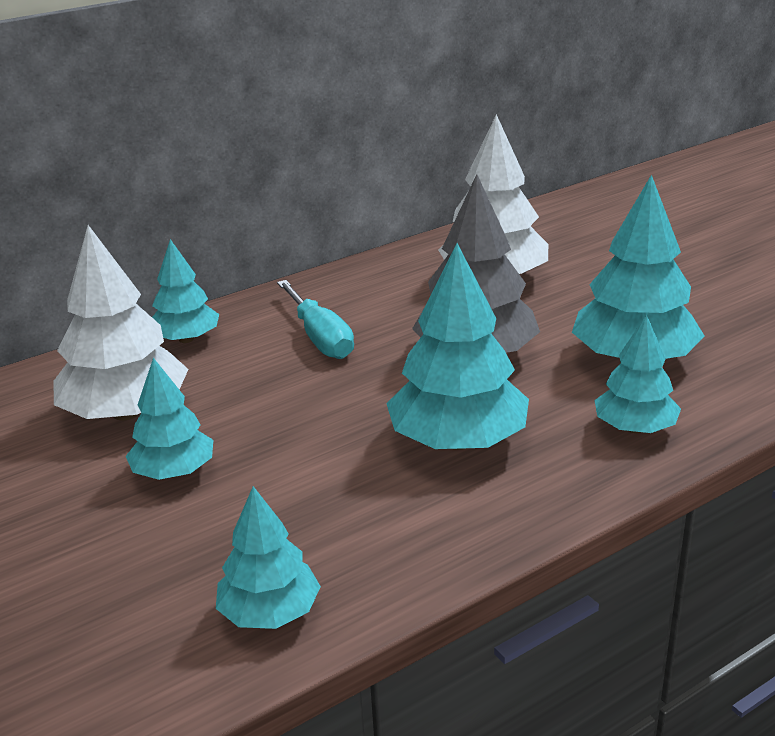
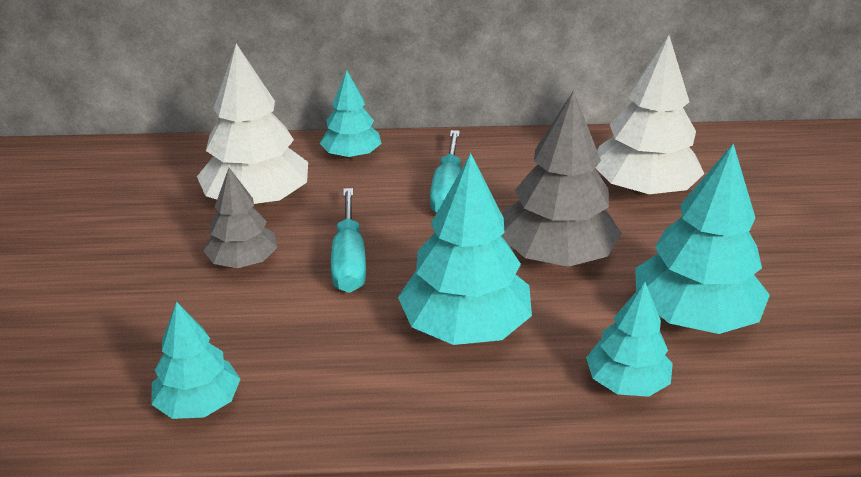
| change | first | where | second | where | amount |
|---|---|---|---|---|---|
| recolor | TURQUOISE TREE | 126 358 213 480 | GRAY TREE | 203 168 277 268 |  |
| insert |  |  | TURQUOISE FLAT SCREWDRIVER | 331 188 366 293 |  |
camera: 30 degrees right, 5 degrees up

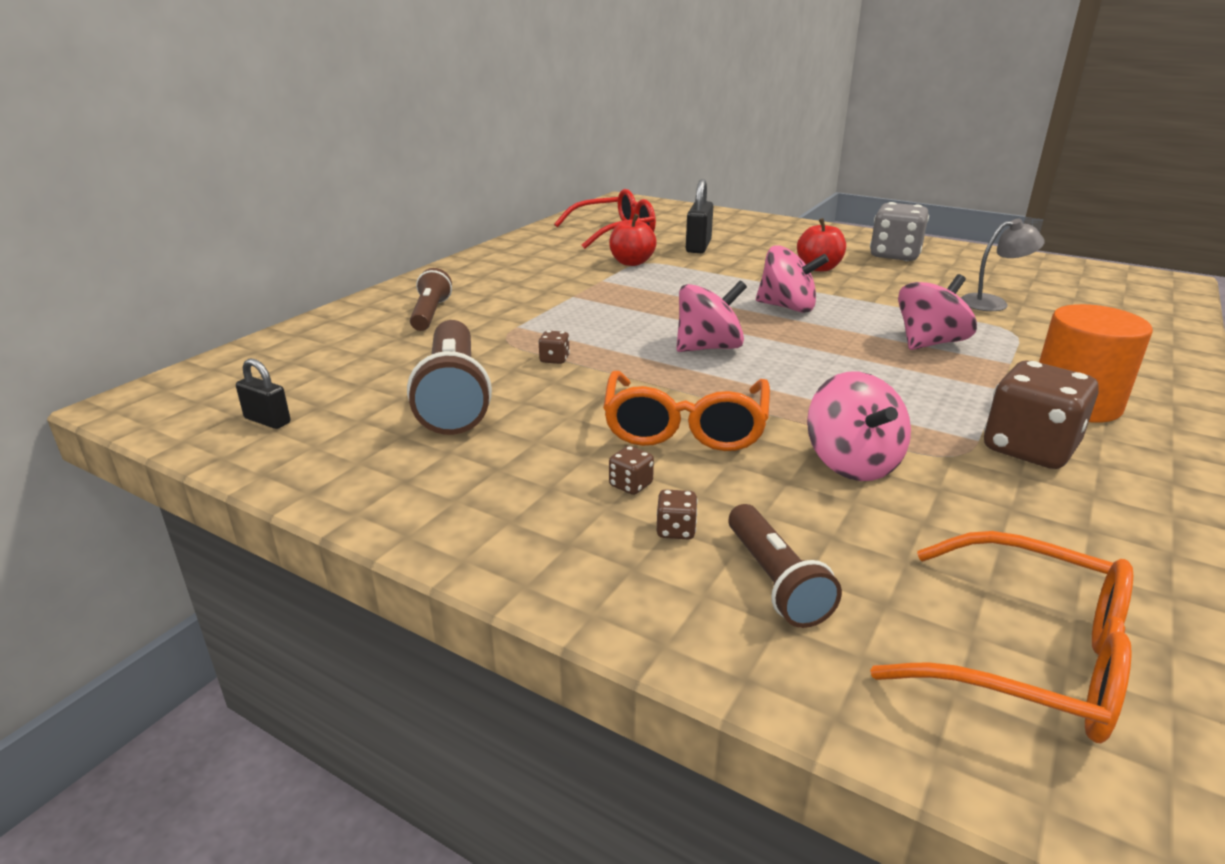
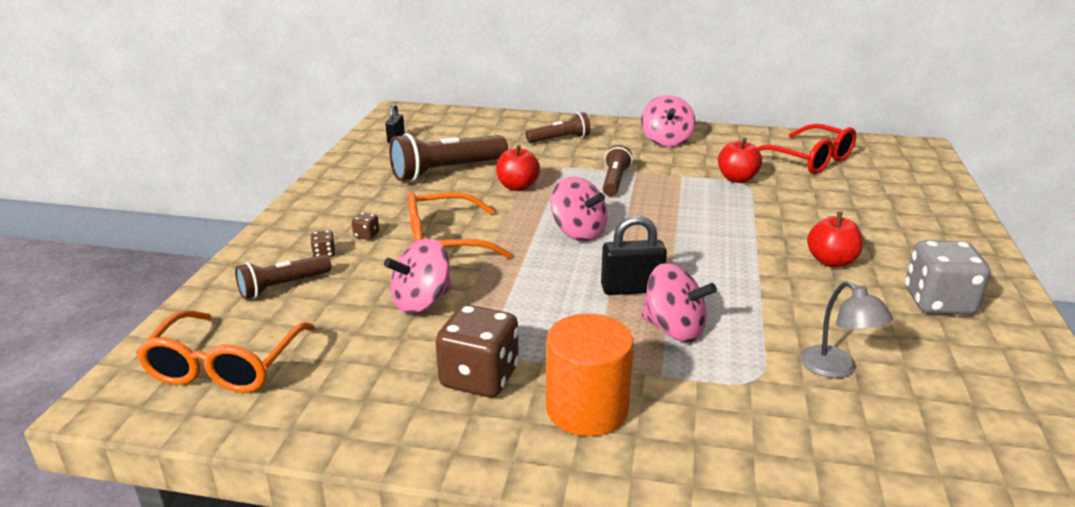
| change | first | where | second | where | amount |
|---|---|---|---|---|---|
| replace | RUSSET GAME DIE | 538 331 570 364 | RED APPLE FRUIT | 496 145 540 191 |  |
| move | EBONY PADLOCK | 686 179 713 253 |  | 601 215 667 295 |  |
| insert |  |  | RUSSET TORCH | 603 145 633 196 |  |
| move | ROSE-PINK SPINNING TOP | 756 245 829 313 |  | 641 95 696 147 |  |
camera: 70 degrees right, 0 degrees up

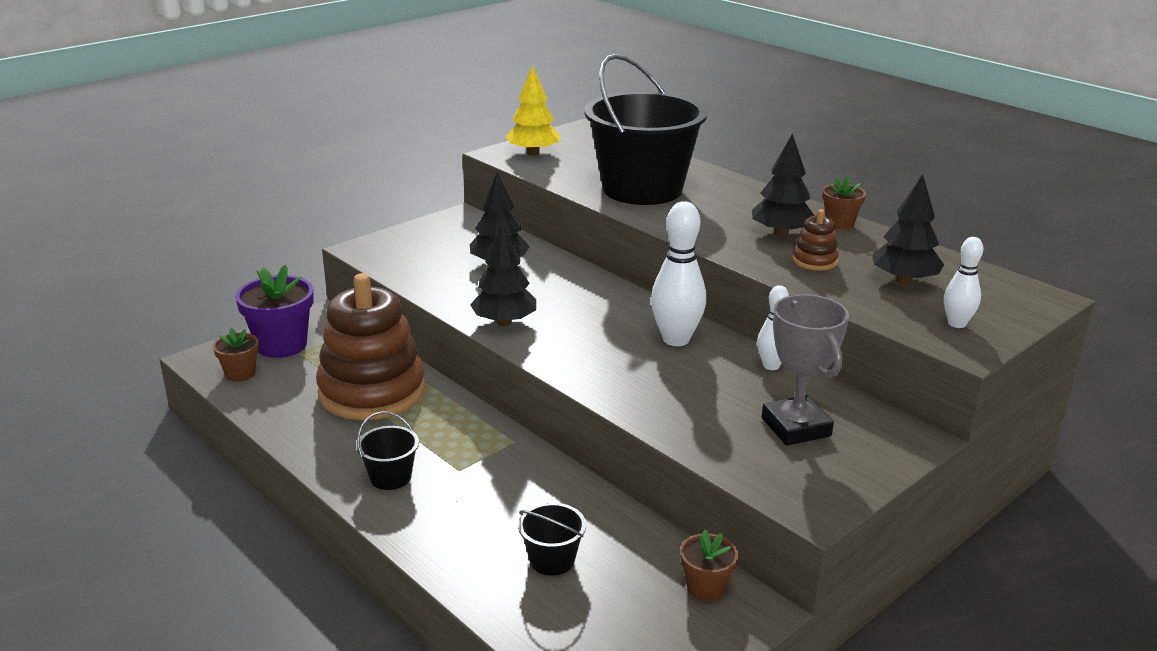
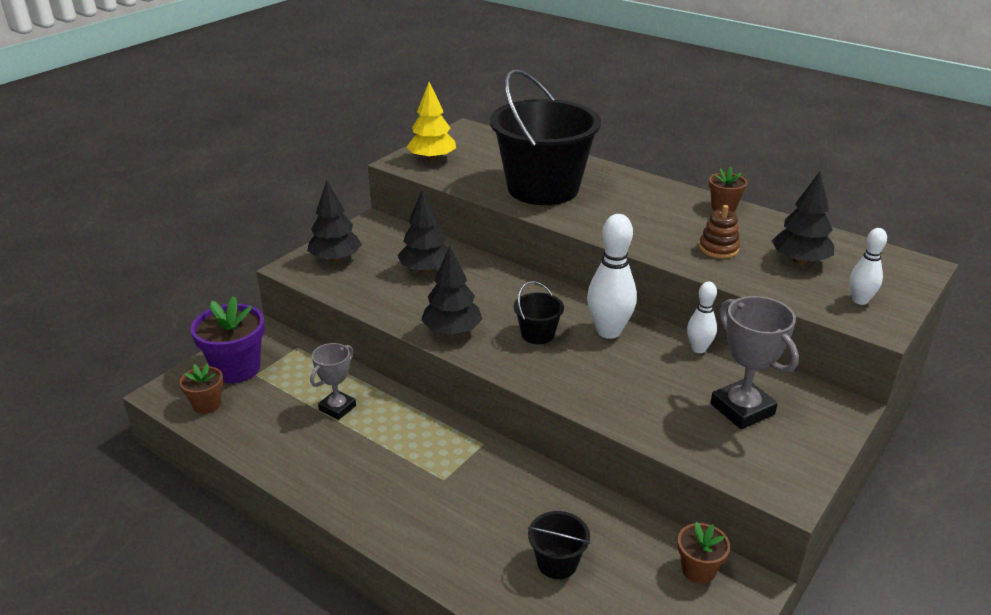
| change | first | where | second | where | amount |
|---|---|---|---|---|---|
| move | EBONY TREE | 752 133 815 237 |  | 307 180 362 262 |  |
| replace | RUSSET RING STACKER | 316 273 426 420 | GRAY TROPHY | 310 343 356 420 |  |
| move | EBONY SAND BUCKET | 357 411 419 490 |  | 514 281 564 344 |  |
camera: 10 degrees left, 5 degrees up

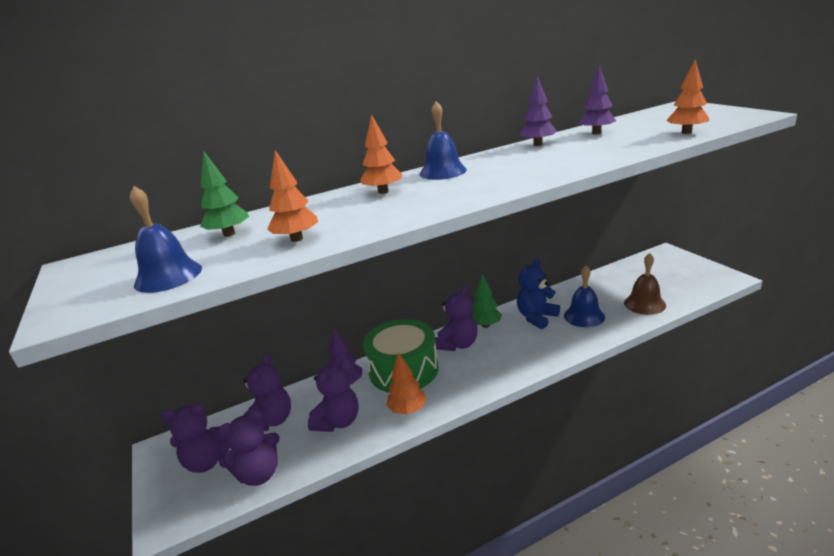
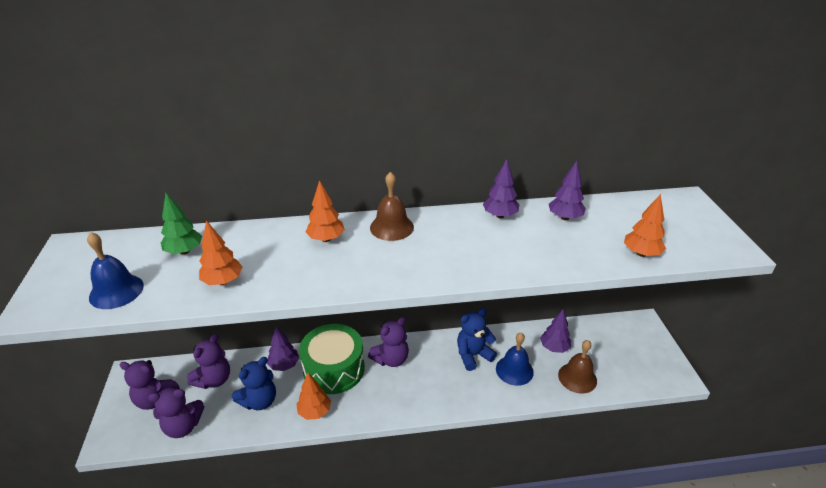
| change | first | where | second | where | amount |
|---|---|---|---|---|---|
| recolor | VIOLET TEDDY BEAR | 308 355 359 432 | BLUE TEDDY BEAR | 232 357 276 410 |  |
| recolor | BLUE BELL | 420 101 467 180 | RUSSET BELL | 370 172 414 241 |  |
| insert |  |  | VIOLET TREE | 540 309 571 353 |  |
| delete | EMERALD TREE | 470 274 502 328 |  |  |  |
camera: 15 degrees right, 10 degrees up

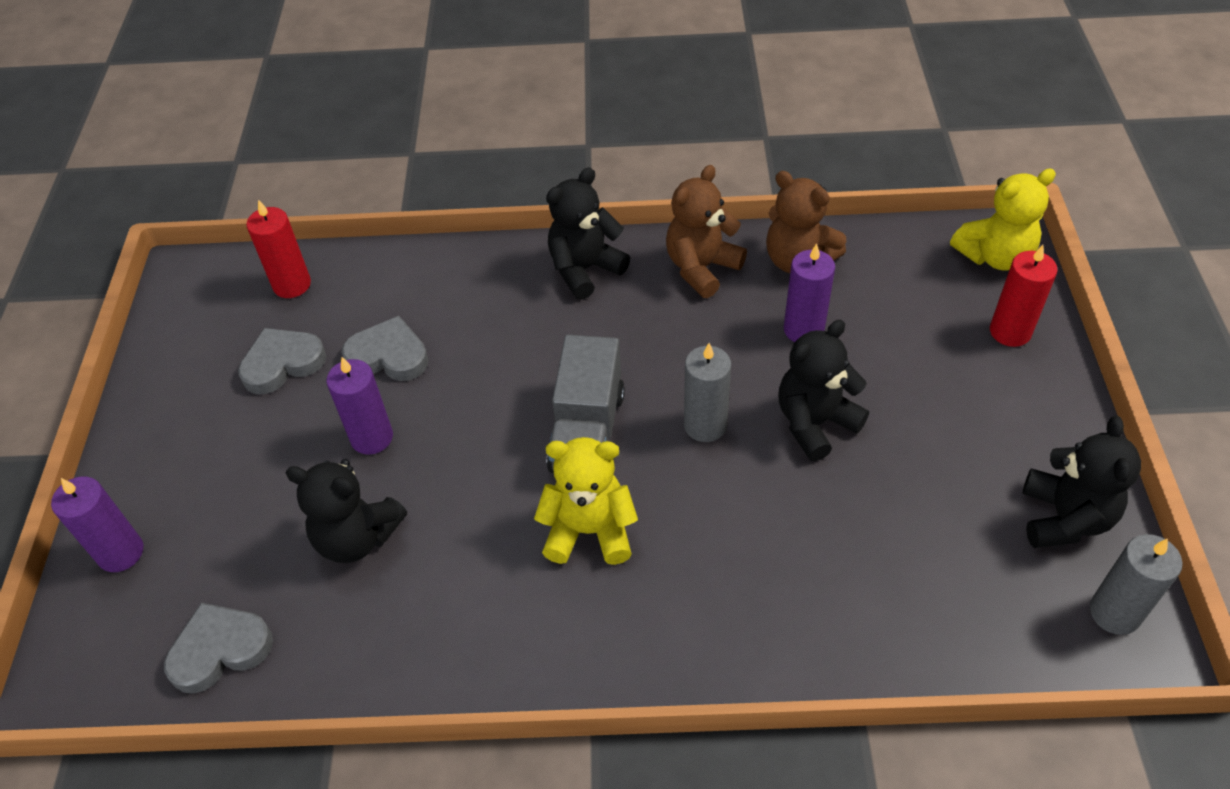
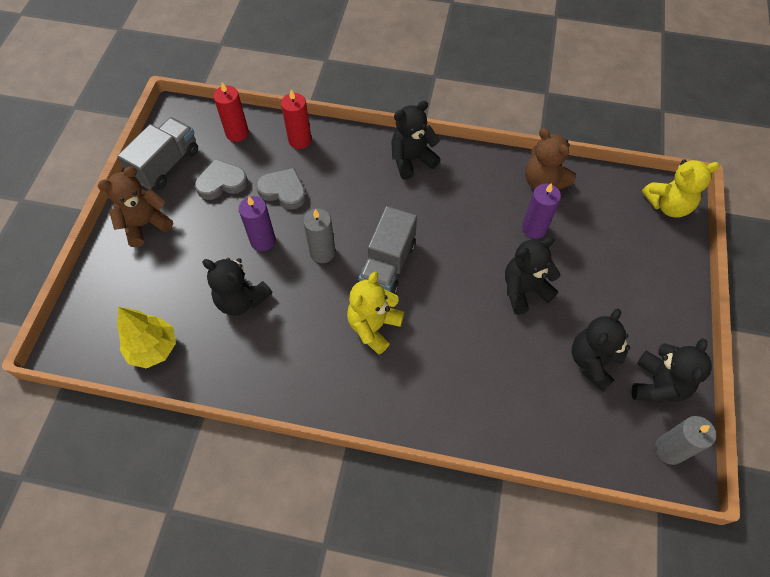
| change | first | where | second | where | amount |
|---|---|---|---|---|---|
| move | RUSSET TEDDY BEAR | 666 165 747 298 |  | 98 166 173 247 |  |
| insert |  |  | GRAY TRUCK | 117 117 198 189 |  |
| replace | GRAY LOVE HEART | 164 603 273 694 | GOLDEN TREE | 117 307 176 369 |  |
| move | RED PILLAR CANDLE | 990 245 1058 347 |  | 281 90 312 149 |  |
| move | GRAY PILLAR CANDLE | 684 343 731 442 |  | 303 209 335 263 |  |
| rotate | GOLDEN TEDDY BEAR | 534 437 638 565 |  | 347 272 404 355 | 75 degrees counterclockwise |
| insert |  |  | EBONY TEDDY BEAR | 572 309 630 392 |  |
| delete | VIOLET PILLAR CANDLE | 51 477 143 572 |  |  |  |
camera: 10 degrees right, 10 degrees up

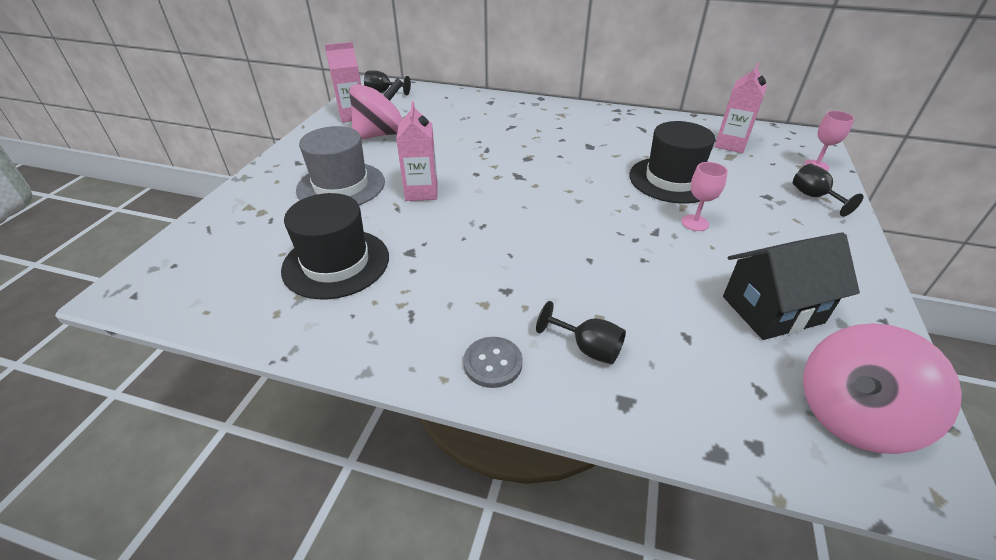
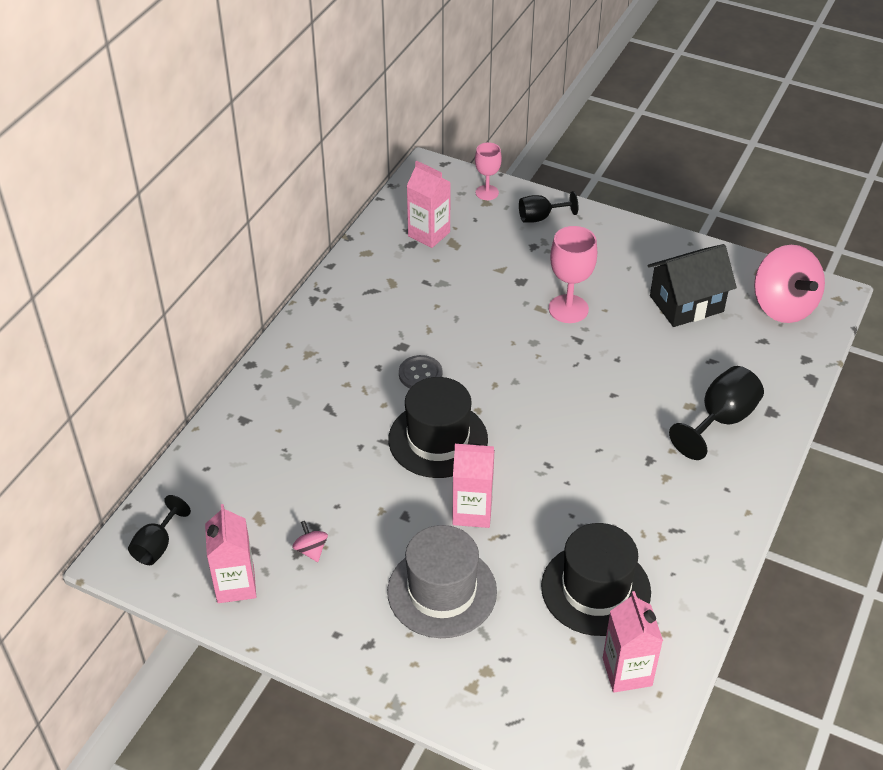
| change | first | where | second | where | amount |
|---|---|---|---|---|---|
| resize | ROSE-PINK SPINNING TOP | 349 78 404 140 |  | 292 521 328 562 | x0.41 |
| move | EBONY TALL HAT | 629 121 715 203 |  | 388 377 488 478 |  |
| move | GRAY SHIRT BUTTON | 463 337 523 388 |  | 399 355 442 388 |  |
| resize | ROSE-PINK CHALICE | 681 162 728 231 |  | 549 226 597 323 | x1.57 |
| insert |  |  | ROSE-PINK JUICE CARTON | 603 591 663 693 |  |
| rotate | EBONY TOY HOUSE | 723 232 860 340 |  | 648 244 737 327 | 75 degrees clockwise |
| resize | EBONY CHALICE | 536 301 626 364 |  | 669 366 764 460 | x1.57 |
camera: 80 degrees left, 5 degrees up

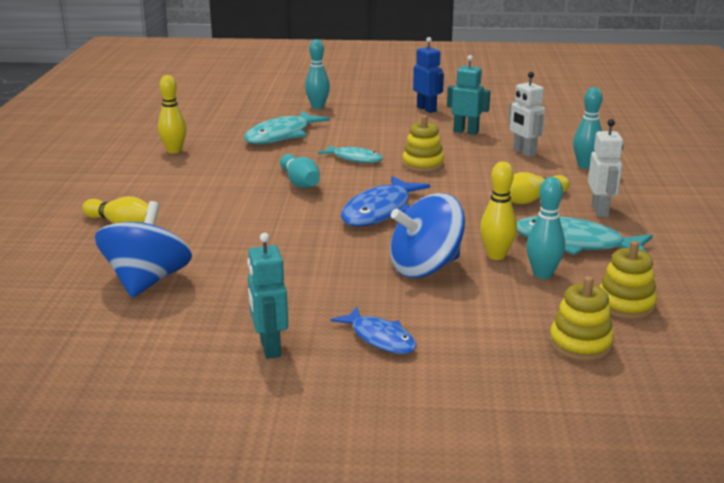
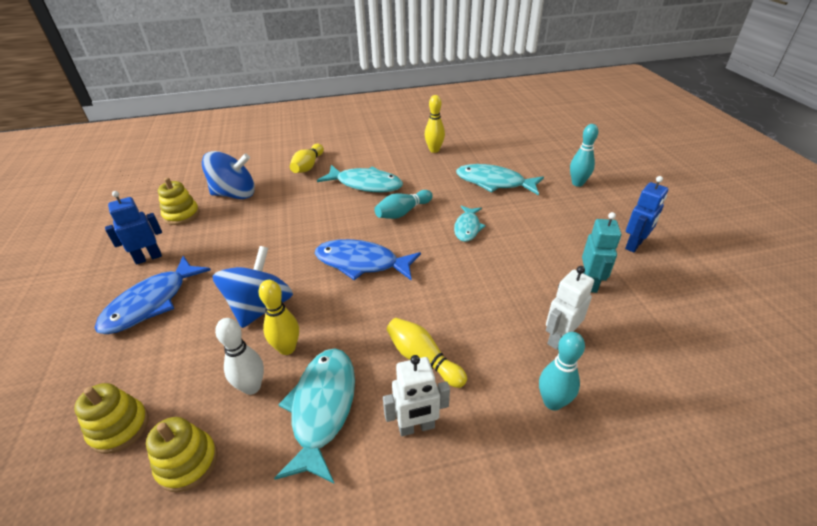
| change | first | where | second | where | amount |
|---|---|---|---|---|---|
| resize | BLUE FISH FIGURE | 331 307 416 354 |  | 95 256 211 334 | x1.64 |
| recolor | TURQUOISE ROBOT | 247 233 288 359 | BLUE ROBOT | 105 191 162 265 |  |
| move | GOLDEN RING STACKER | 402 115 444 172 |  | 158 177 200 225 |  |
| rotate | BLUE SPINNING TOP | 390 193 465 278 |  | 213 246 293 328 | 60 degrees clockwise |
| recolor | TURQUOISE BOWLING PIN | 526 177 565 279 | PURE WHITE BOWLING PIN | 215 318 264 395 |  |
| insert |  |  | TURQUOISE FISH FIGURE | 317 165 403 192 |  |
camera: 75 degrees right, 15 degrees up

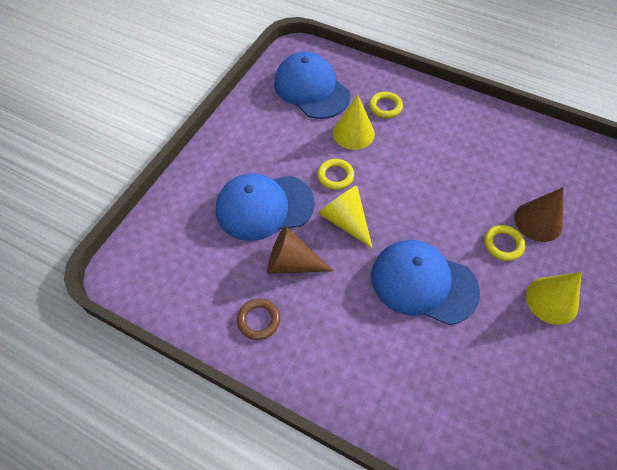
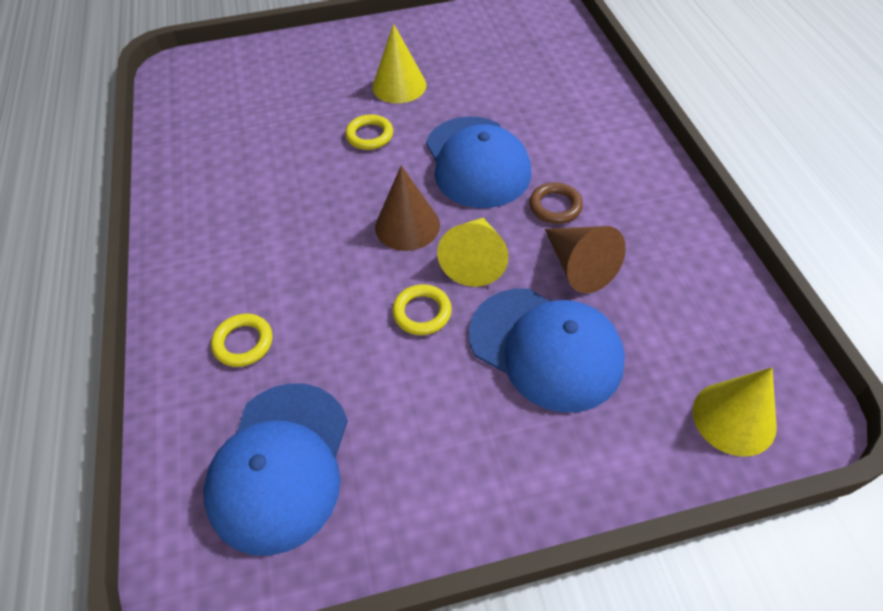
| change | first | where | second | where | amount |
|---|---|---|---|---|---|
| move | RUSSET SOLID CONE | 514 187 564 242 |  | 375 165 440 251 |  |
| move | RUSSET RING | 237 299 280 340 |  | 529 182 583 224 |  |
| move | GOLDEN SOLID CONE | 333 95 375 150 |  | 692 367 777 457 |  |
camera: 130 degrees left, 5 degrees down

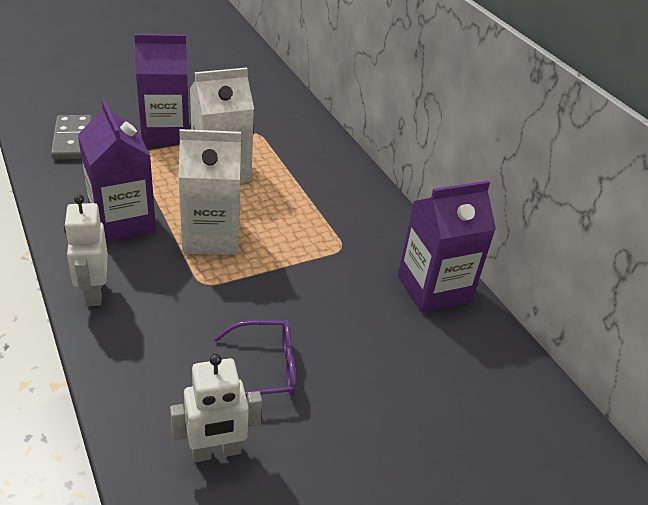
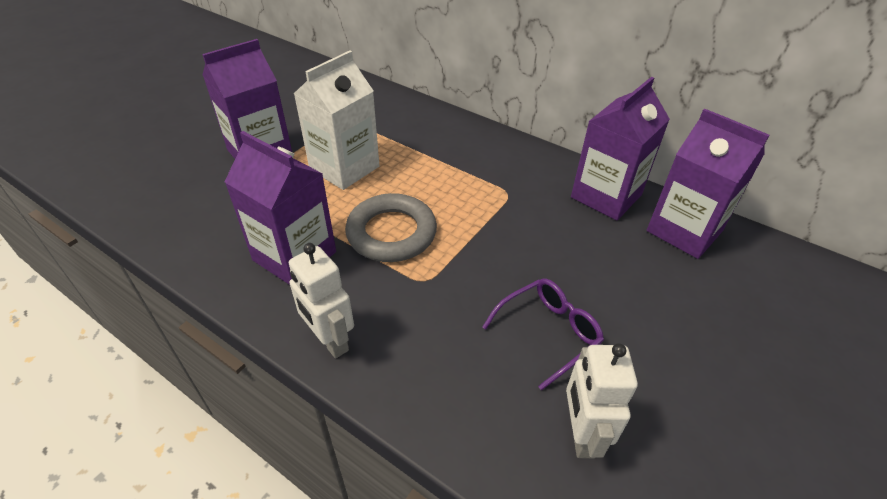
| change | first | where | second | where | amount |
|---|---|---|---|---|---|
| replace | PURE WHITE JUICE CARTON | 178 129 241 255 | GRAY RING | 345 193 437 262 |  |
| rotate | PURE WHITE ROBOT | 170 353 262 462 |  | 566 343 638 458 | 135 degrees clockwise |
| insert |  |  | VIOLET JUICE CARTON | 647 109 769 259 |  |
| delete | GRAY DOMINO TILE | 51 115 92 160 |  |  |  |
camera: 25 degrees left, 5 degrees up

